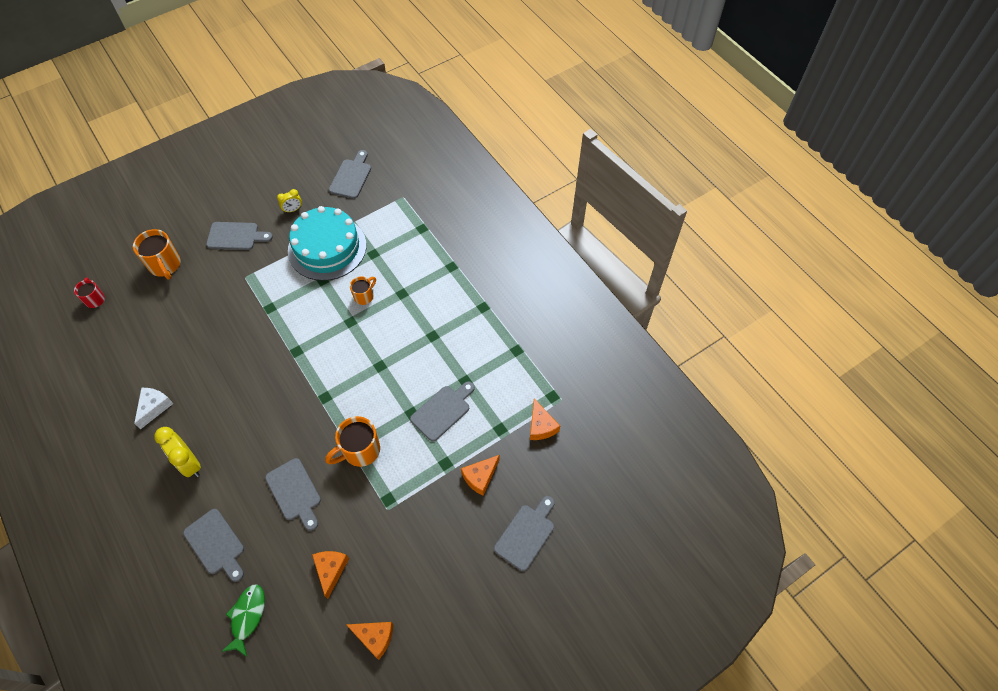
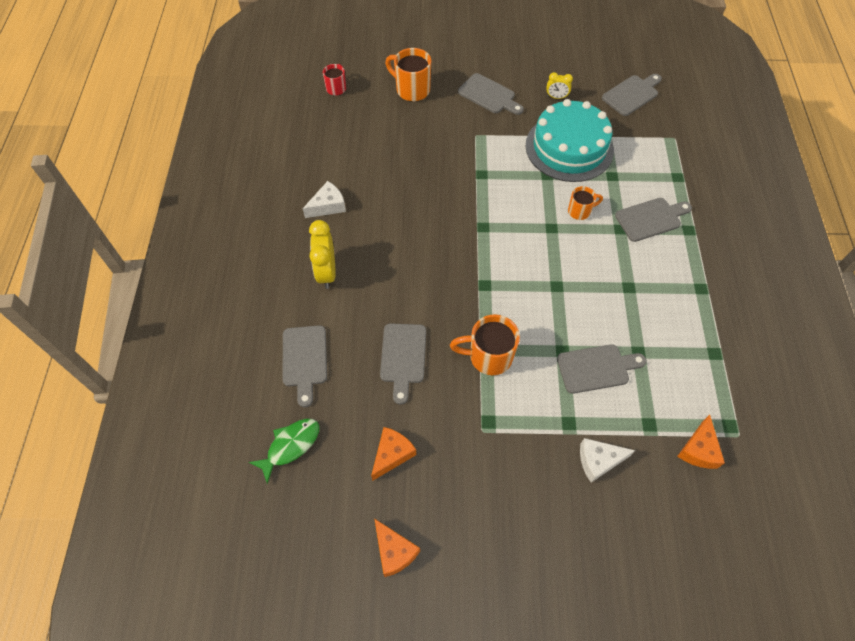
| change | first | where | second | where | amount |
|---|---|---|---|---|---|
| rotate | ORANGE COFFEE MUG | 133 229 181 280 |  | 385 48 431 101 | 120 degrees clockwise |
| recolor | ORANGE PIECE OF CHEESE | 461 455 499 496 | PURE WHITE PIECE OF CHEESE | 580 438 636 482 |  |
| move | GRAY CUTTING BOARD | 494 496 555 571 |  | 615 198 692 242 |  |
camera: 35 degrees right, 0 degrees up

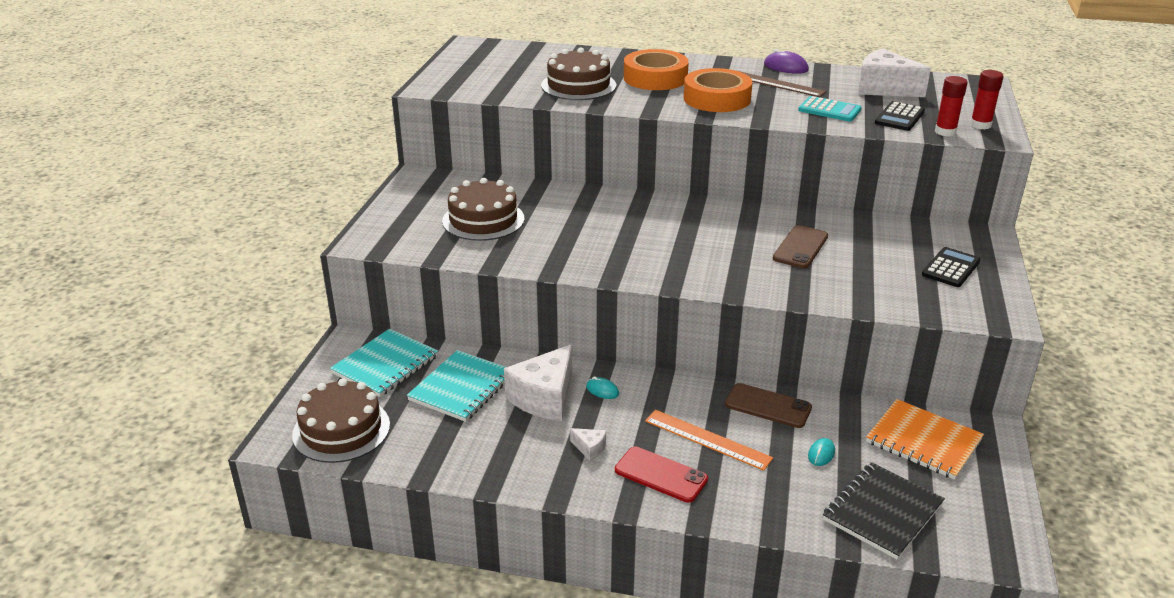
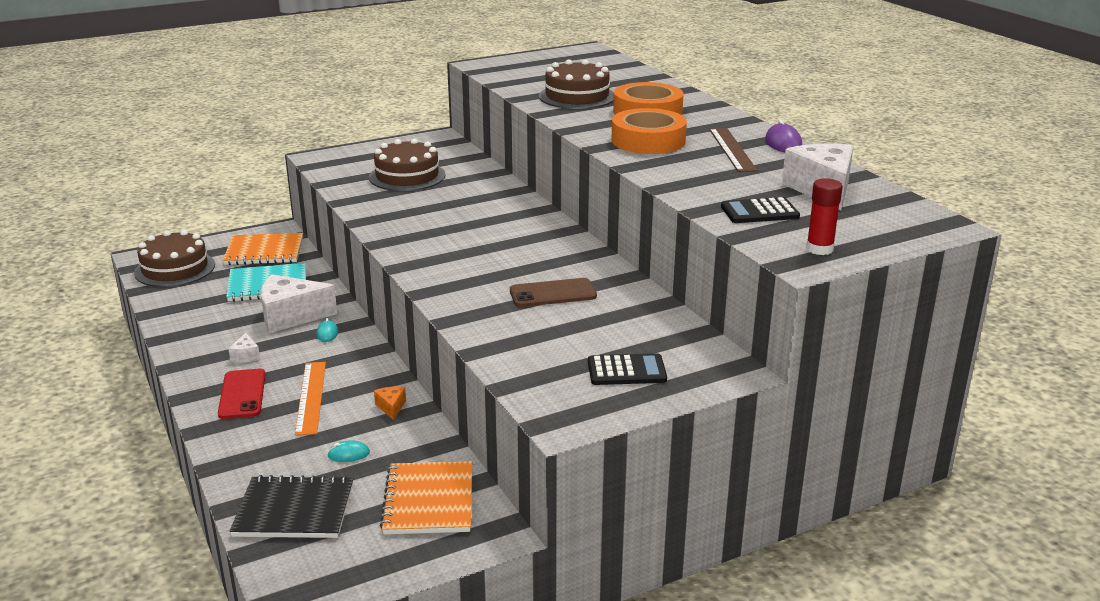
| change | first | where | second | where | amount |
|---|---|---|---|---|---|
| recolor | TURQUOISE EXERCISE BOOK | 330 329 438 397 | ORANGE EXERCISE BOOK | 223 233 303 265 |  |
| replace | RUSSET MOBILE PHONE | 725 383 812 428 | ORANGE PIECE OF CHEESE | 374 386 406 420 |  |
| delete | TURQUOISE POCKET CALCULATOR | 798 96 862 121 |  |  |  |
| delete | RED GLUE STICK | 935 76 968 136 |  |  |  |
camera: 50 degrees right, 5 degrees down

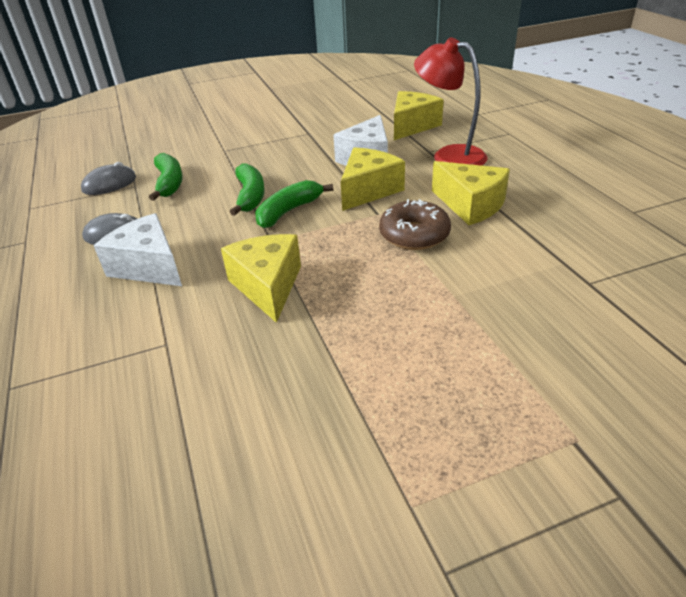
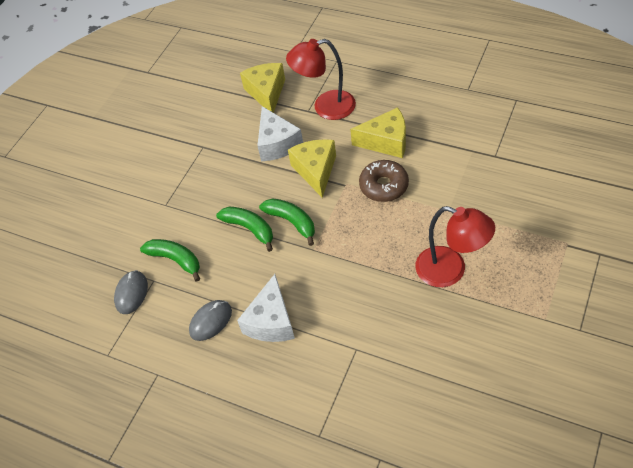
| change | first | where | second | where | amount |
|---|---|---|---|---|---|
| rotate | PURE WHITE PIECE OF CHEESE | 94 213 182 286 |  | 237 274 295 342 | 75 degrees counterclockwise |
| rotate | EMERALD TOY BANANA | 255 180 333 228 |  | 259 198 315 246 | 135 degrees clockwise |
| insert |  |  | RED DESK LAMP | 416 206 495 287 |  |
| delete | GOLDEN PIECE OF CHEESE | 221 234 301 323 |  |  |  |
camera: 40 degrees left, 15 degrees up

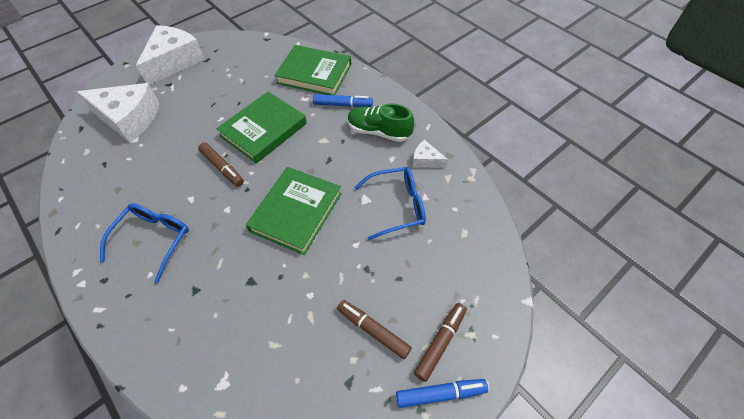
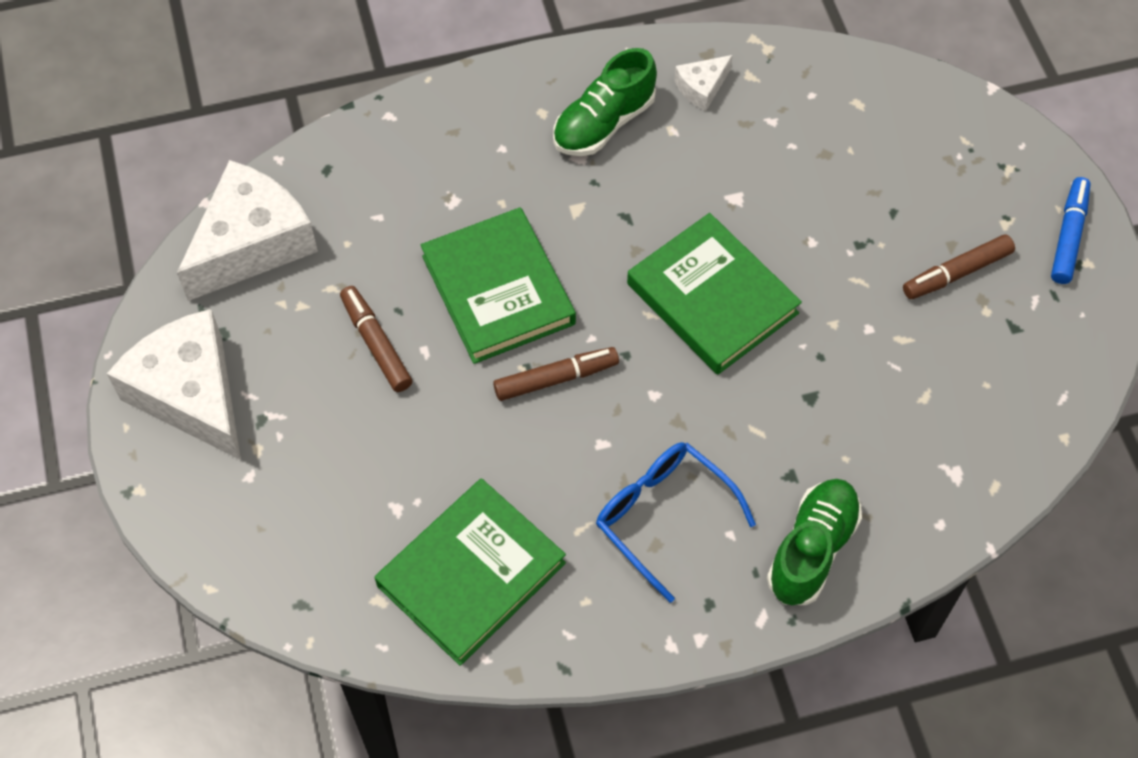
| change | first | where | second | where | amount |
|---|---|---|---|---|---|
| move | PURE WHITE PIECE OF CHEESE | 77 83 160 143 |  | 177 160 318 301 |  |
| move | RUSSET FELT PEN | 414 303 467 382 |  | 340 286 412 392 |  |
| move | EMERALD HARDBACK | 274 45 352 95 |  | 375 478 566 666 |  |
| insert |  |  | EMERALD SNEAKER | 767 479 862 605 |  |
| delete | BLUE FELT PEN | 313 94 373 107 |  |  |  |
| delete | BLUE EYEGLASSES | 354 167 426 240 |  |  |  |
camera: 65 degrees left, 5 degrees up

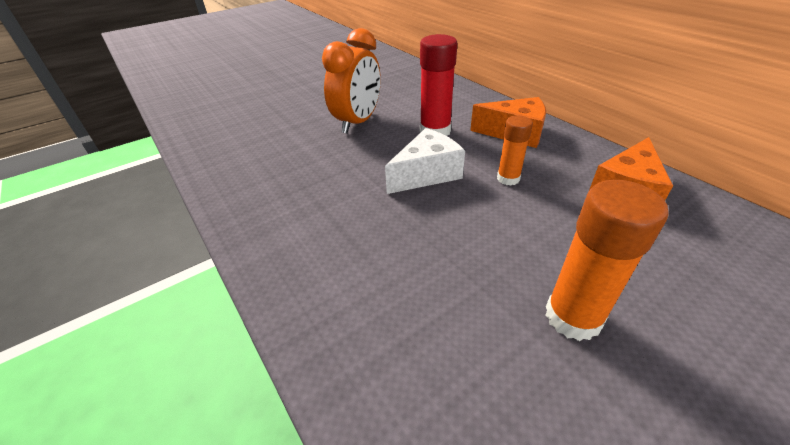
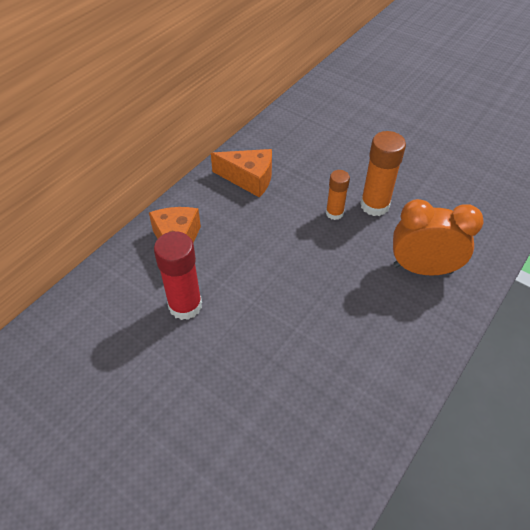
| change | first | where | second | where | amount |
|---|---|---|---|---|---|
| move | ORANGE GLUE STICK | 497 115 533 186 |  | 326 170 350 220 |  |
| move | ORANGE CLOCK | 322 28 381 134 |  | 393 199 484 276 |  |
| delete | PURE WHITE PIECE OF CHEESE | 385 128 465 194 |  |  |  |
camera: 110 degrees left, 10 degrees up

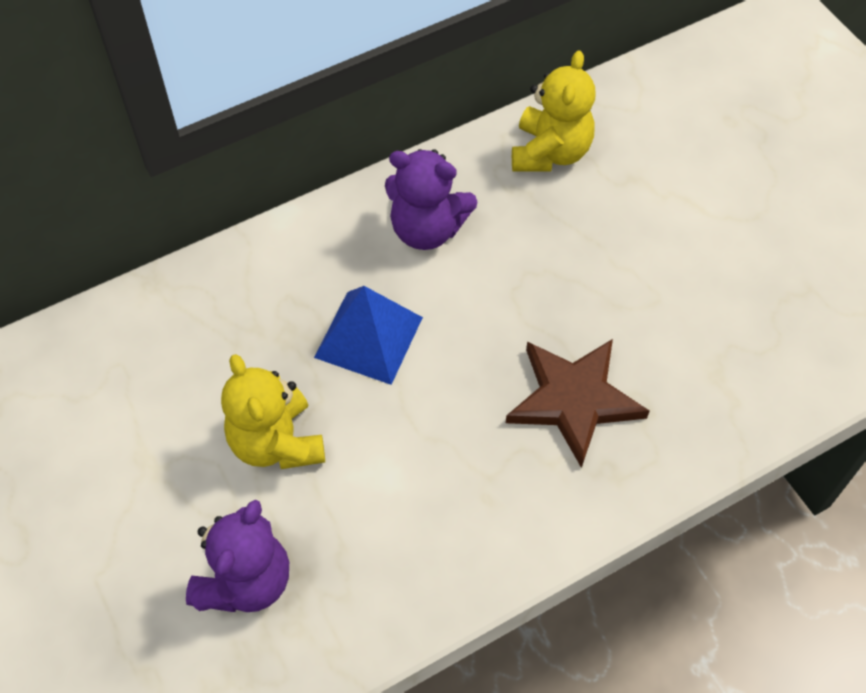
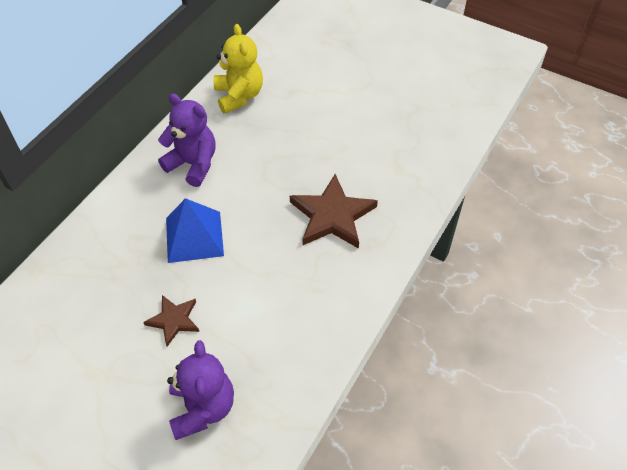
| change | first | where | second | where | amount |
|---|---|---|---|---|---|
| replace | GOLDEN TEDDY BEAR | 221 354 325 469 | RUSSET STAR SHAPE | 143 295 199 346 |  |
| rotate | VIOLET TEDDY BEAR | 385 149 477 250 |  | 158 93 216 187 | 135 degrees counterclockwise |
camera: 30 degrees left, 5 degrees down

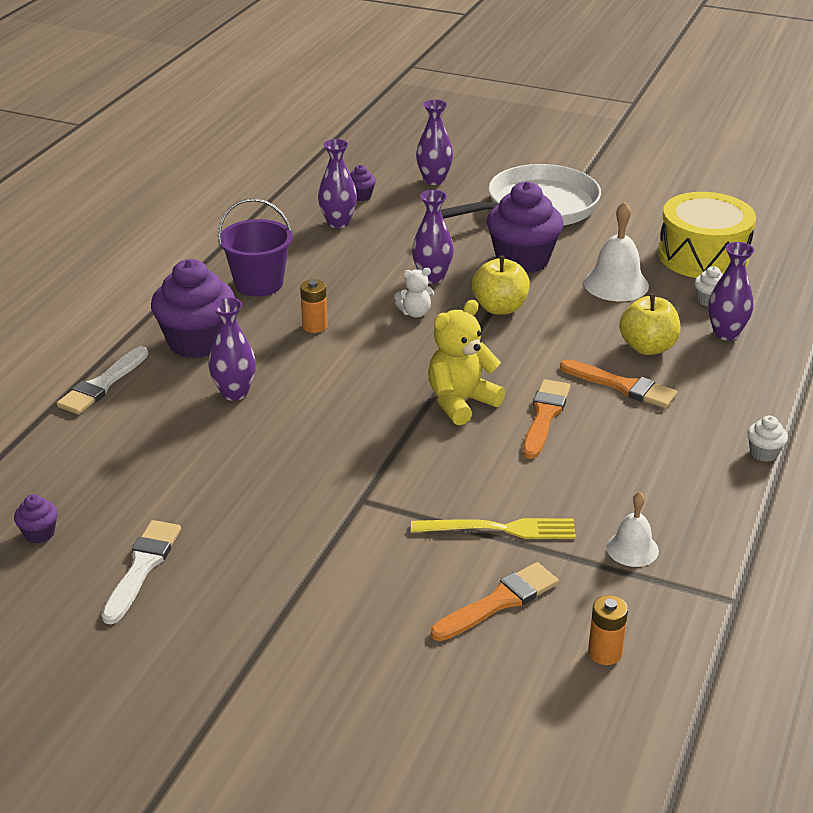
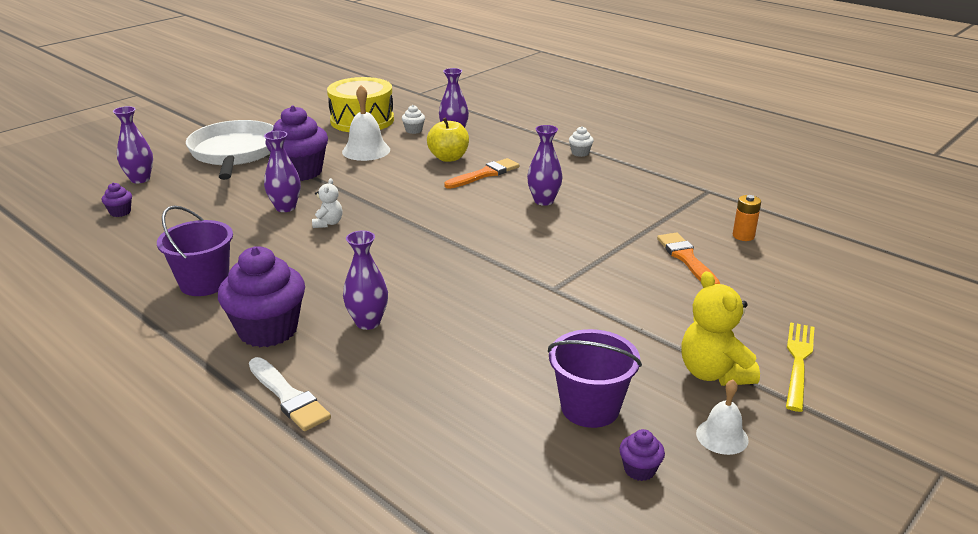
| change | first | where | second | where | amount |
|---|---|---|---|---|---|
| move | VIOLET TALL VASE | 318 139 357 228 |  | 527 125 563 206 |  |
| replace | PURE WHITE BRUSH | 101 520 181 624 | VIOLET SAND BUCKET | 548 329 642 428 |  |
| move | VIOLET MUFFIN | 14 494 58 543 |  | 619 429 665 481 |  |
| move | GOLDEN TEDDY BEAR | 428 300 505 425 |  | 681 271 760 386 |  |
| move | PURE WHITE BELL | 606 492 659 567 |  | 696 379 749 455 |  |
| move | GOLDEN FORK | 411 518 576 539 |  | 786 322 815 412 |  |
| delete | ORANGE BATTERY | 300 279 328 333 |  |  |  |
| delete | GOLDEN APPLE FRUIT | 472 256 530 315 |  |  |  |
| delete | ORANGE BRUSH | 523 379 570 459 |  |  |  |
camera: 70 degrees left, 5 degrees down

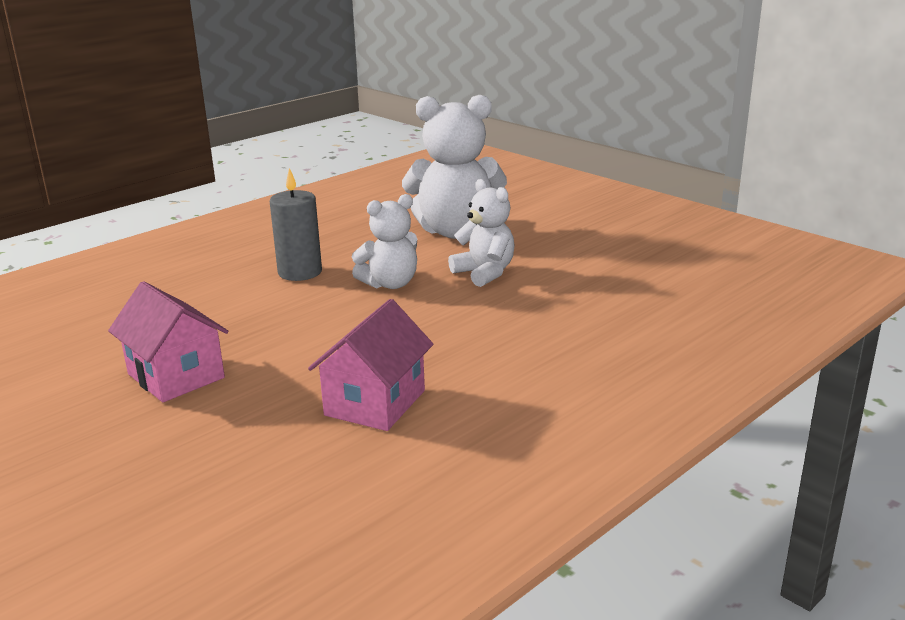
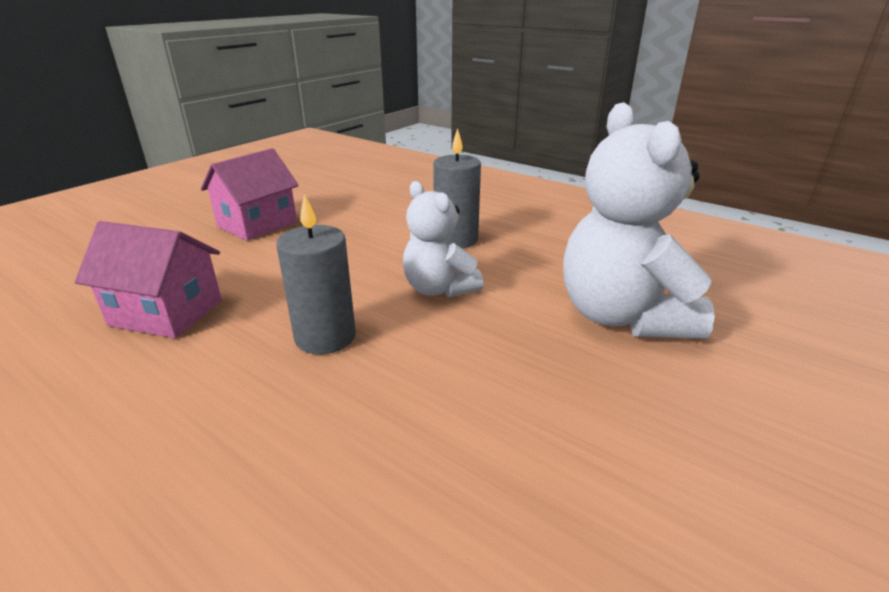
| change | first | where | second | where | amount |
|---|---|---|---|---|---|
| insert |  |  | GRAY PILLAR CANDLE | 276 194 356 354 |  |
| delete | PURE WHITE TEDDY BEAR | 448 179 514 287 |  |  |  |
camera: 80 degrees right, 5 degrees up

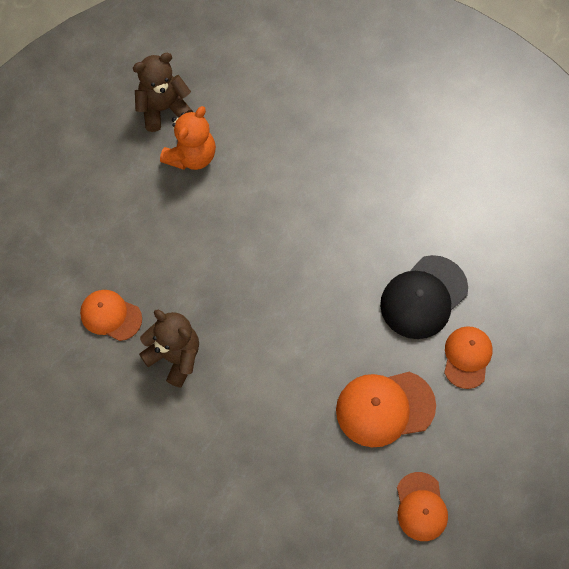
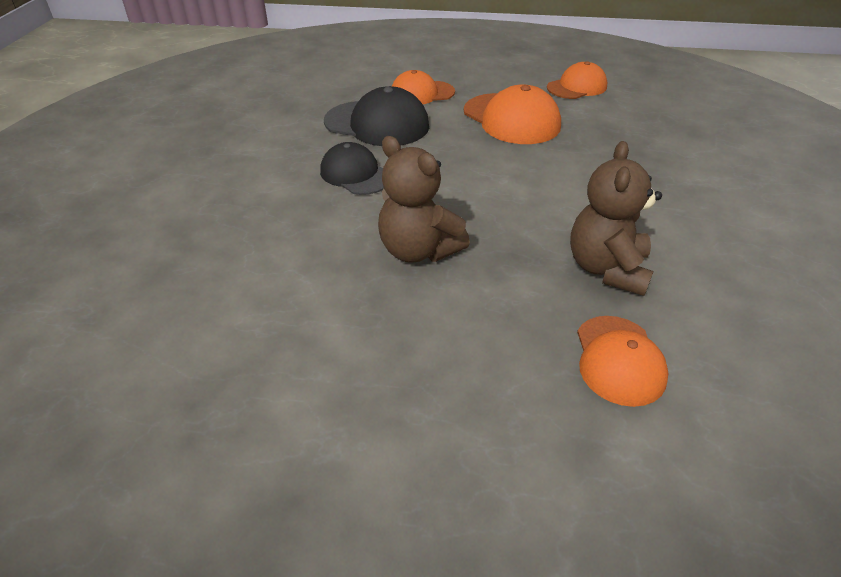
| change | first | where | second | where | amount |
|---|---|---|---|---|---|
| insert |  |  | EBONY CAP | 320 142 384 195 |  |
| move | RUSSET TEDDY BEAR | 133 53 193 132 |  | 378 136 470 263 |  |
| delete | ORANGE TEDDY BEAR | 160 106 216 170 |  |  |  |
camera: 115 degrees left, 25 degrees down

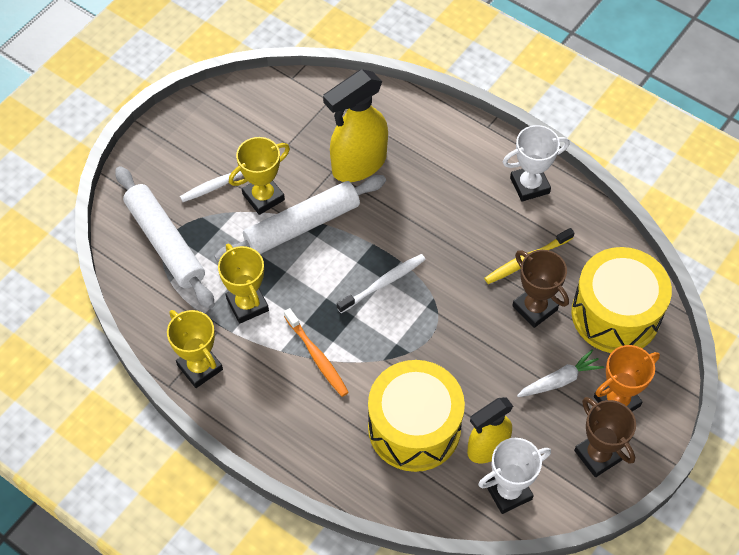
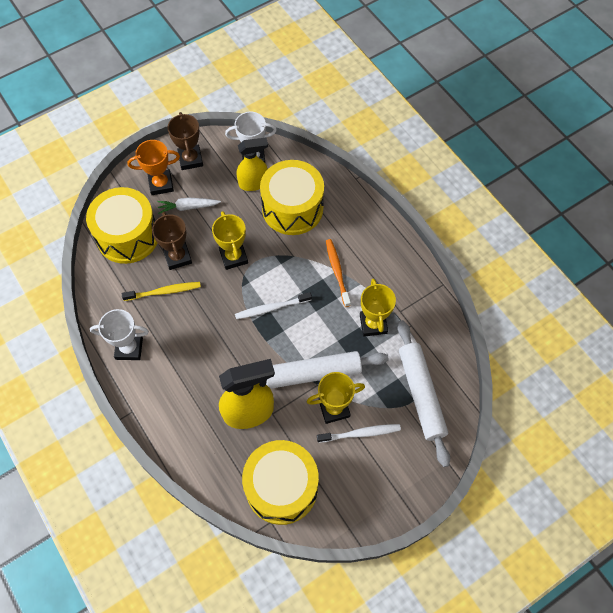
| change | first | where | second | where | amount |
|---|---|---|---|---|---|
| move | GOLDEN TROPHY | 167 310 223 388 |  | 212 211 248 270 |  |
| insert |  |  | GOLDEN TOY DRUM | 242 440 319 525 |  |
camera: 160 degrees left, 5 degrees up

